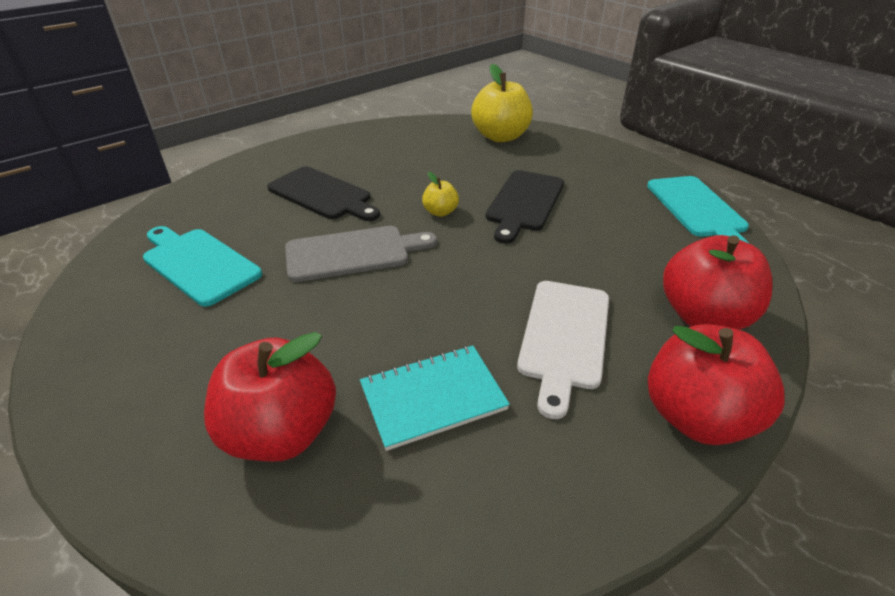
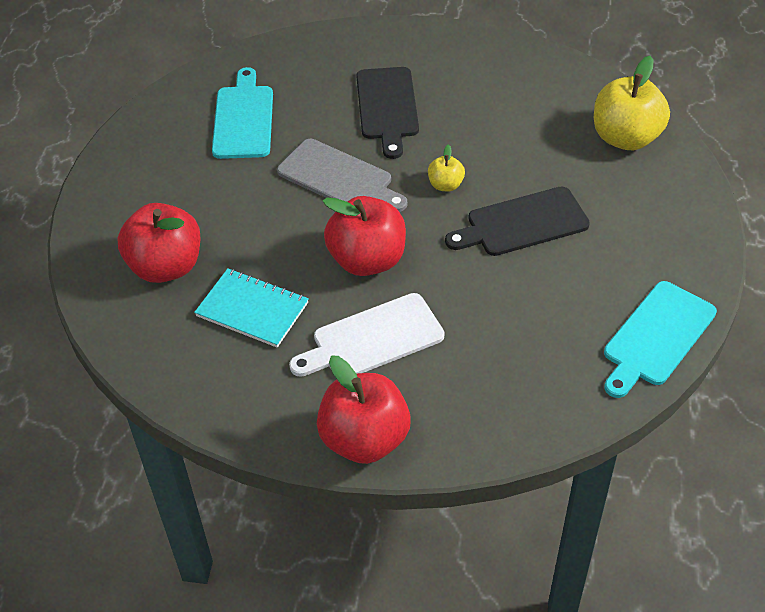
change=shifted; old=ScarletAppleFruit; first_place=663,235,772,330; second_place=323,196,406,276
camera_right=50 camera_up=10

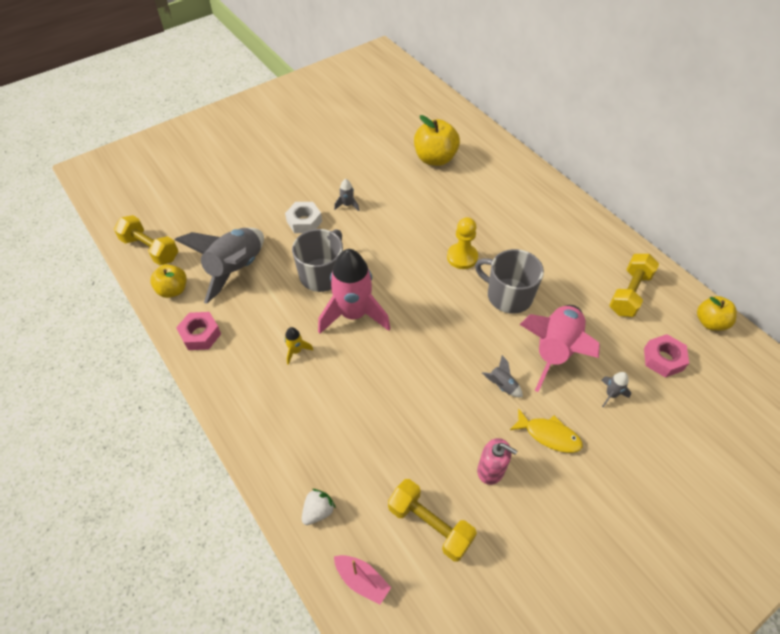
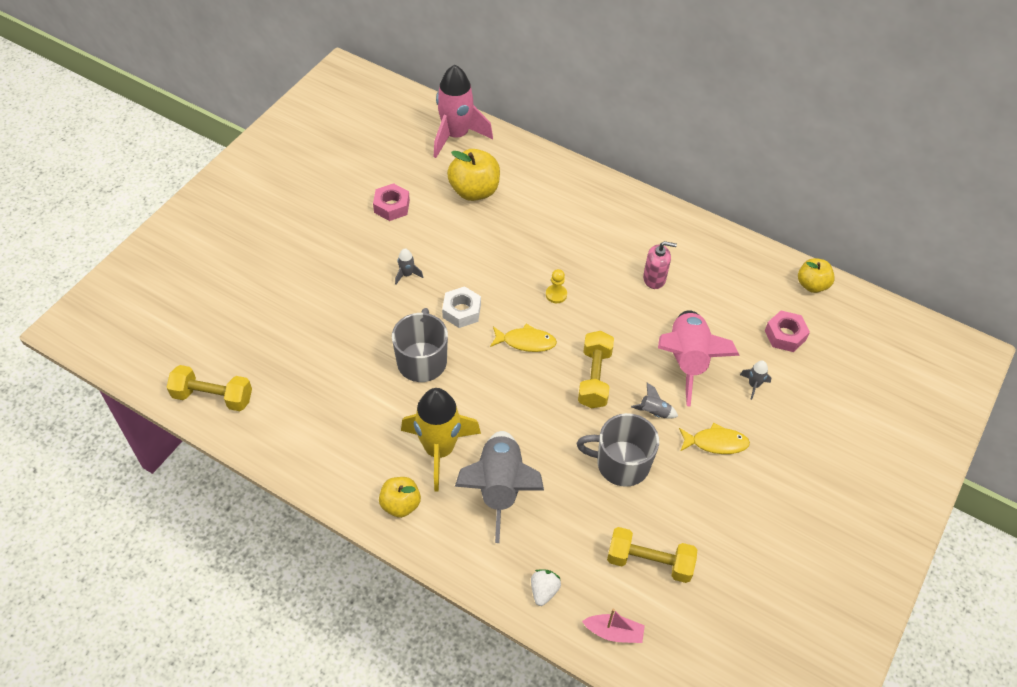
change=shifted; old=YellowAppleFruit; first_place=150,264,187,298; second_place=379,477,421,518
change=shifted; old=AshGreySpaceship; first_place=175,228,264,304; second_place=455,431,544,543
change=shifted; old=RosePinkHexNut; first_place=176,312,221,350; second_place=373,183,410,221
change=shifted; old=PureWhiteHexNut; first_place=285,202,322,233; second_place=442,286,481,328
change=scaled; old=YellowSpaceship; first_place=285,327,313,365; second_place=401,388,481,492; factor=2.47
change=shifted; old=RosePinkSpaceship; first_place=318,249,391,334; second_place=434,65,493,158
change=scaled; old=YellowChessPawn; first_place=447,217,478,269; second_place=546,269,567,303; factor=0.64
change=shifted; old=AshGreyCoffeeMug; first_place=475,249,544,314; second_place=577,413,659,487
change=shifted; old=RosePinkSoapPump; first_place=477,438,517,485; second_place=643,241,677,289
change=shifted; old=YellowFreeWeight; first_place=609,254,659,317; second_place=578,331,614,408
change=new; new=YellowFishFigure; second_place=490,324,557,352
camera_right=-25 camera_up=0

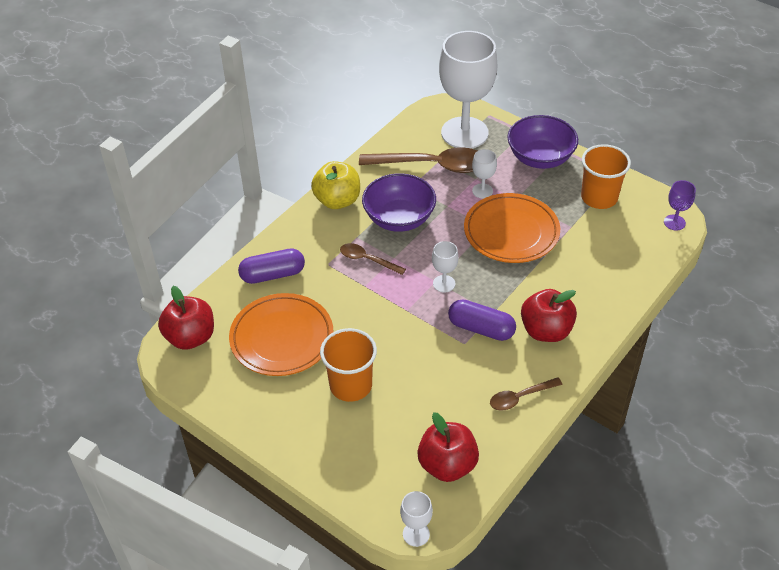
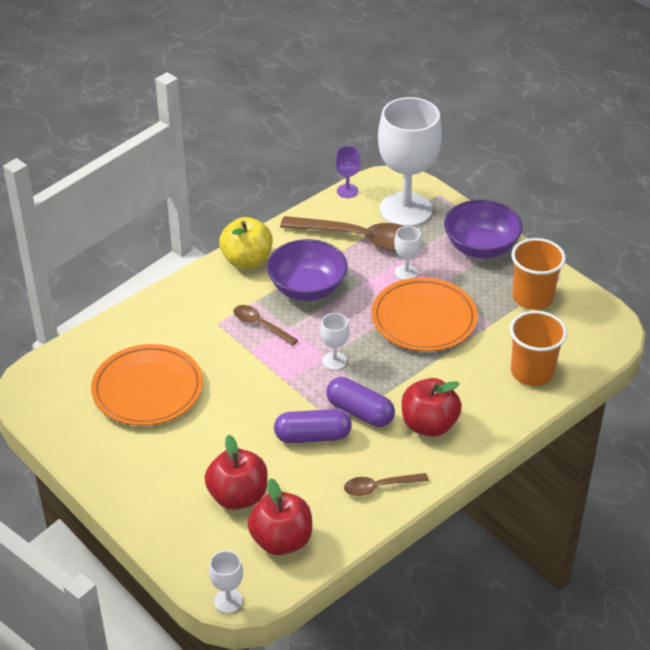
change=shifted; old=ScarletAppleFruit; first_place=158,286,214,350; second_place=205,435,268,510
change=shifted; old=VioletPillShape; first_place=238,248,305,284; second_place=274,409,352,443
change=shifted; old=OrangeCup; first_place=320,328,377,402; second_place=510,311,567,386
change=shifted; old=VioletWineGlass; first_place=664,180,696,231; second_place=335,146,361,198
camera_right=10 camera_up=-5

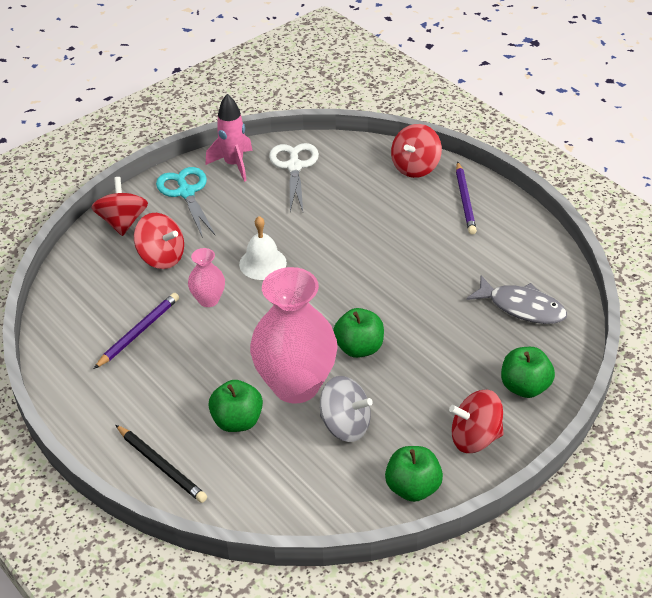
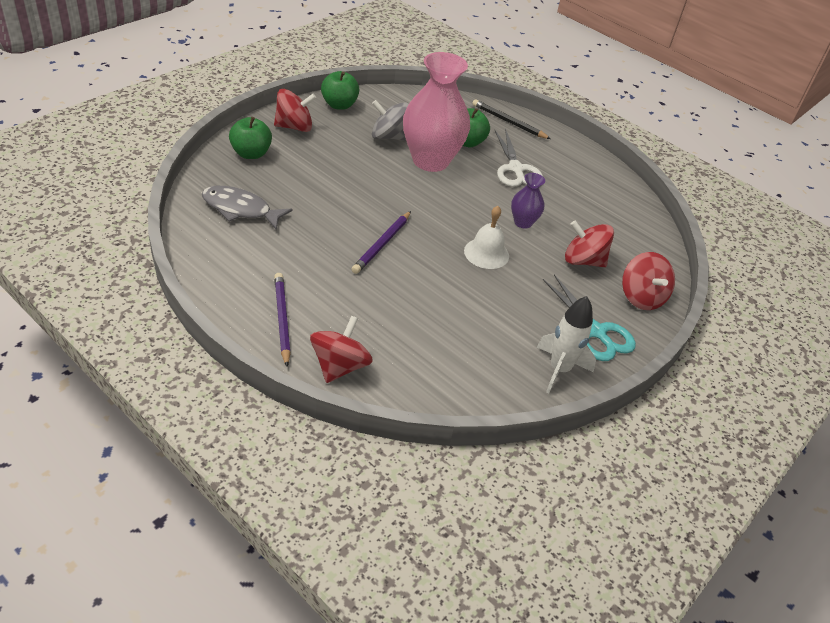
change=shifted; old=VioletWoodenPencil; first_place=94,293,179,369; second_place=351,211,411,274
change=repainted; old=RosePinkVase; new=VioletVase; first_place=188,248,225,307; second_place=511,173,545,229
change=repainted; old=RosePinkSpaceship; new=PureWhiteSpaceship; first_place=205,94,253,182; second_place=537,296,596,394
change=shifted; old=PureWhiteScissors; first_place=269,143,319,211; second_place=494,128,543,187
change=gone; old=LeafGreenAppleFruit; first_place=333,308,384,358
camera_right=165 camera_up=0

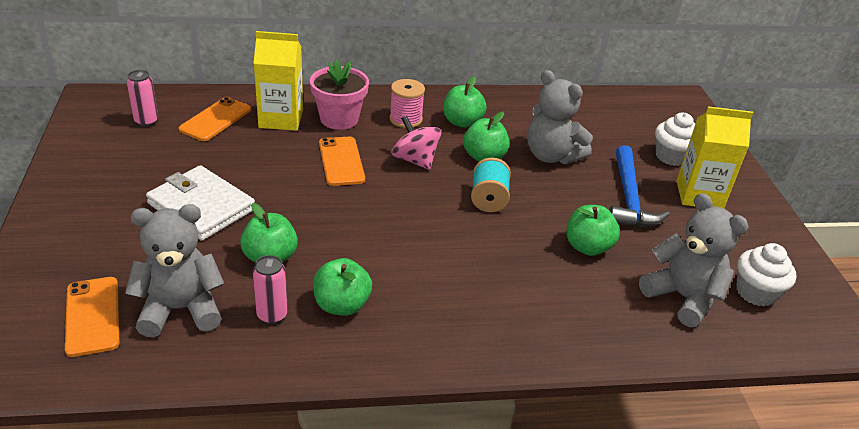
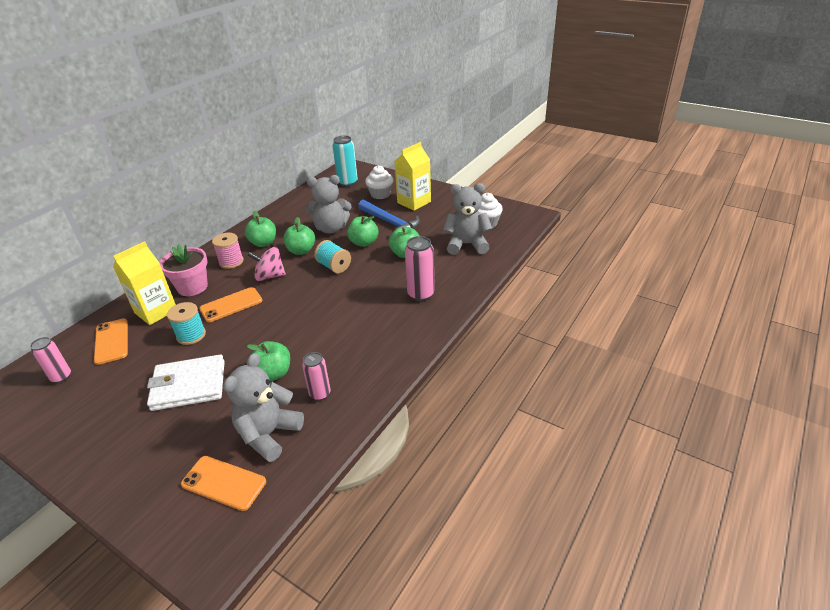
change=shifted; old=LeafGreenAppleFruit; first_place=313,258,372,316; second_place=347,216,378,247
change=rotated; old=OrangeSmartphone; first_place=319,137,365,186; second_place=199,287,263,322; degrees=-60
change=new; new=TealBobbin; second_place=167,302,206,345
change=new; new=TealTin; second_place=333,136,358,187
change=new; new=RosePinkTin; second_place=405,236,435,301
camera_right=-45 camera_up=0

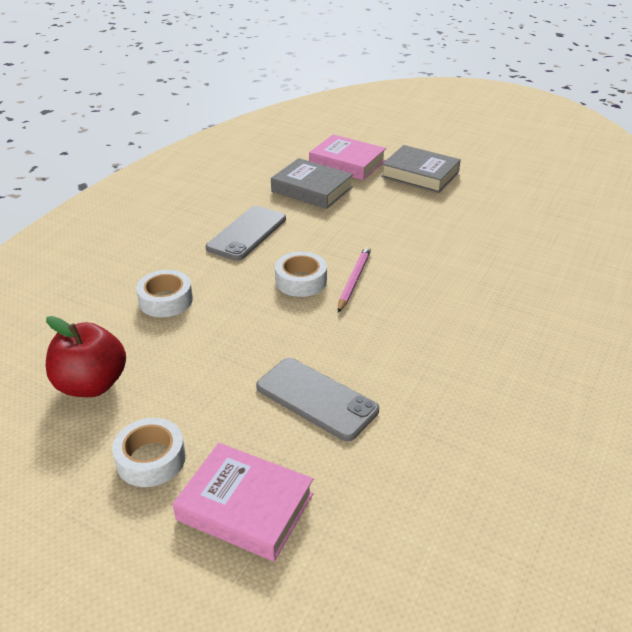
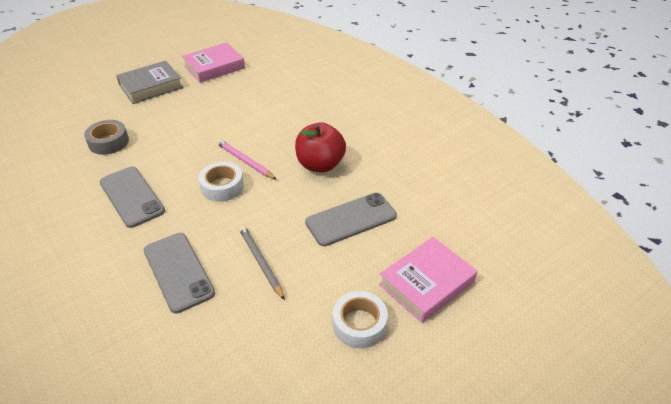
change=shifted; old=ScarletAppleFruit; first_place=46,316,126,397; second_place=295,122,346,173
change=swapped; old=PureWhiteRollOfTape; new=AshGreySmartphone; first_place=136,270,193,318; second_place=144,233,215,314
change=swapped; old=AshGreyHardcover; new=AshGreyRollOfTape; first_place=271,158,353,209; second_place=84,120,129,155
change=shifted; old=RosePinkHardcover; first_place=309,135,386,180; second_place=182,43,245,83
change=new; new=AshGreyWoodenPencil; second_place=239,225,285,300
camera_right=-65 camera_up=5

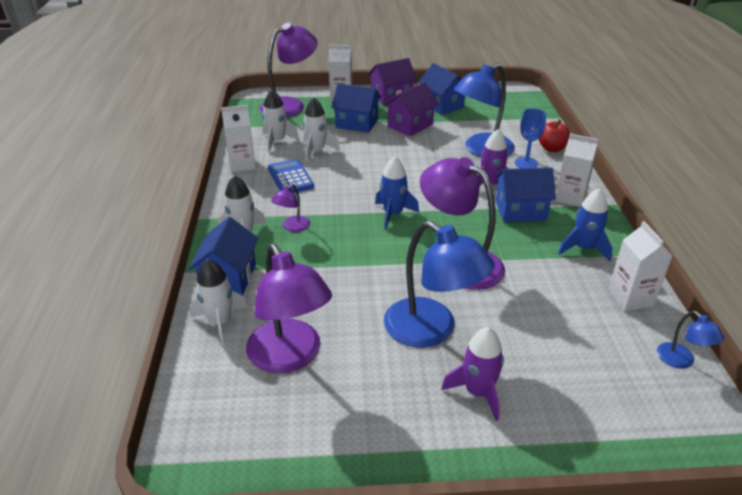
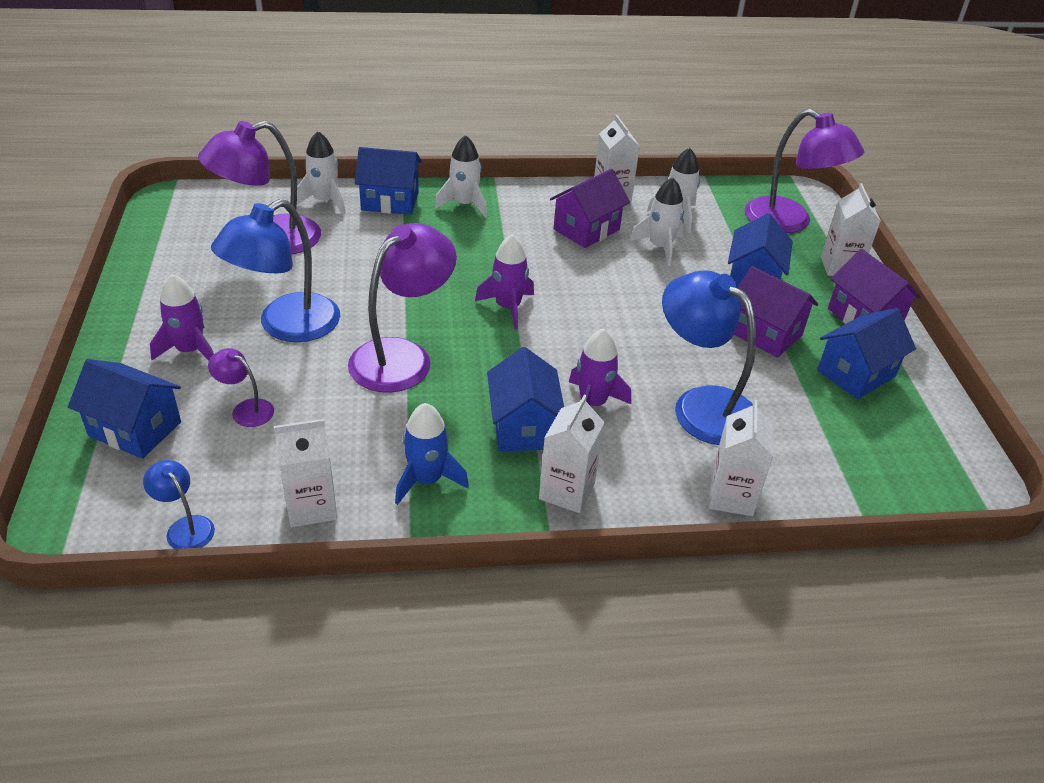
change=swapped; old=BlueAddingMachine; new=VioletCottage; first_place=268,159,314,193; second_place=550,169,630,248
change=shifted; old=VioletLamp; first_place=271,184,310,232; second_place=208,348,274,427
change=repainted; old=BlueSpaceship; new=VioletSpaceship; first_place=375,157,419,230; second_place=475,234,534,330
change=gone; old=BlueWineGlass; first_place=515,108,546,168
change=swapped; old=ScarletAppleFruit; new=PureWhiteMilkCarton; first_place=539,119,570,152; second_place=709,400,774,516
change=rotated; old=BlueLamp; first_place=657,311,724,369; second_place=143,460,215,549; degrees=75
change=new; new=BlueCottage; second_place=68,359,181,459
camera_right=85 camera_up=5

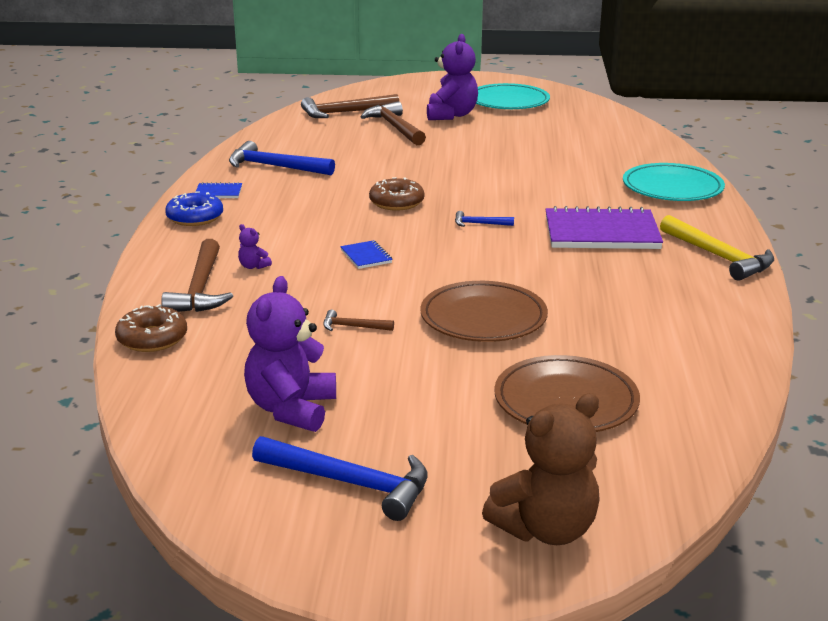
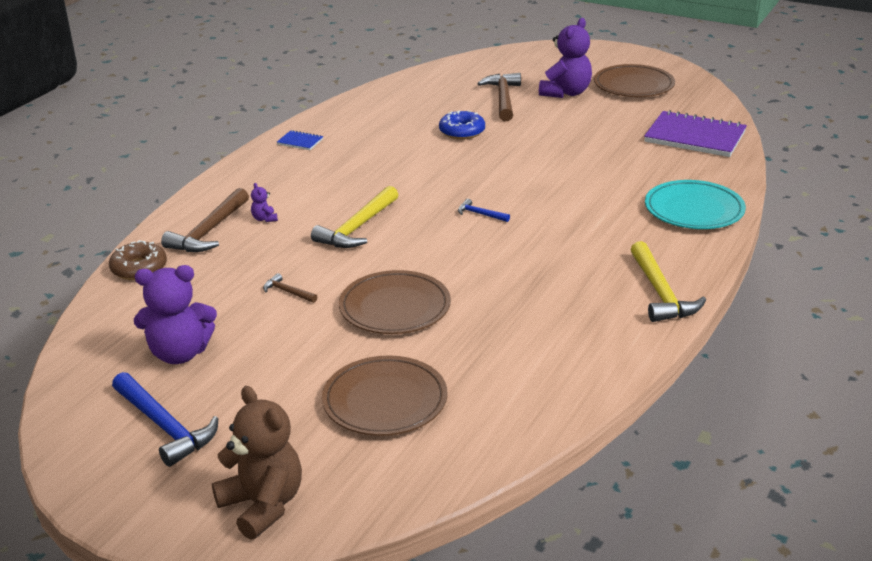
change=shifted; old=BlueDonut; first_place=165,192,223,226; second_place=439,110,485,140
change=gone; old=BlueCarpenter'sHammer; first_place=229,141,335,175
change=rotated; old=VioletStuffedBear; first_place=244,276,336,432; second_place=134,265,217,364; degrees=-135
change=gone; old=DarkBrownCarpenter'sHammer; first_place=301,94,399,118
change=swapped; old=BlueNotebook; new=YellowCarpenter'sHammer; first_place=340,240,393,269; second_place=311,186,398,248
change=gone; old=DarkBrownDonut; first_place=369,177,424,211
change=repainted; old=TealPlate; new=DarkBrownPlate; first_place=476,83,550,109; second_place=594,64,675,97
change=rotated; old=DarkBrownStuffedBear; first_place=482,393,600,545; second_place=212,386,302,540; degrees=-120
change=shifted; old=VioletNotebook; first_place=546,206,663,249; second_place=644,110,747,157
camera_right=25 camera_up=5

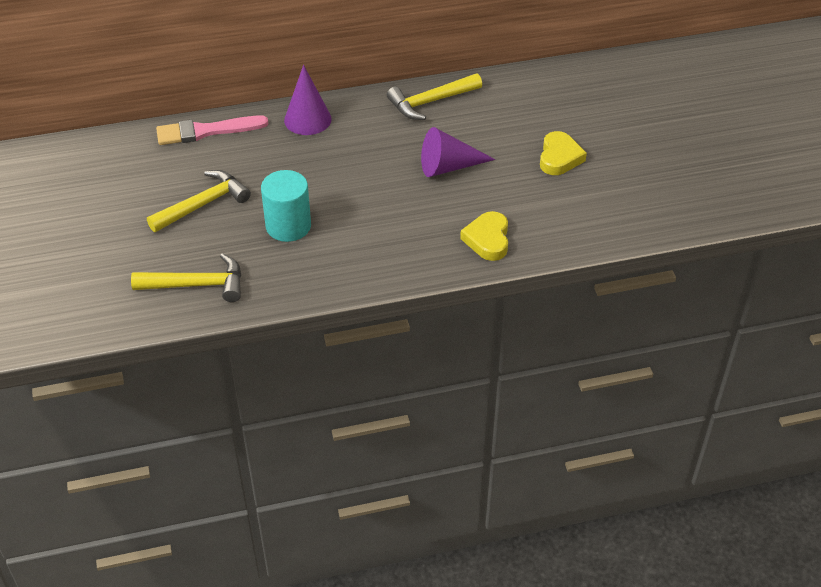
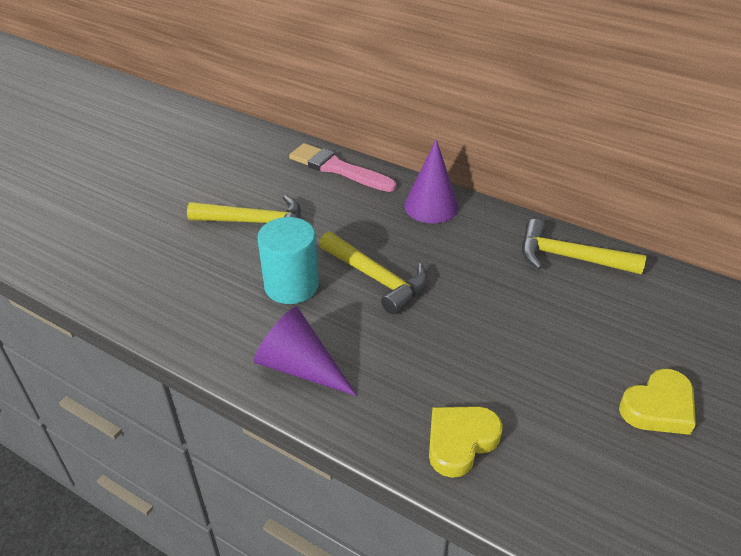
change=shifted; old=YellowCarpenter'sHammer; first_place=131,253,241,302; second_place=319,231,427,314
change=shifted; old=VioletCone; first_place=421,127,495,177; second_place=254,306,357,396
camera_right=45 camera_up=-5

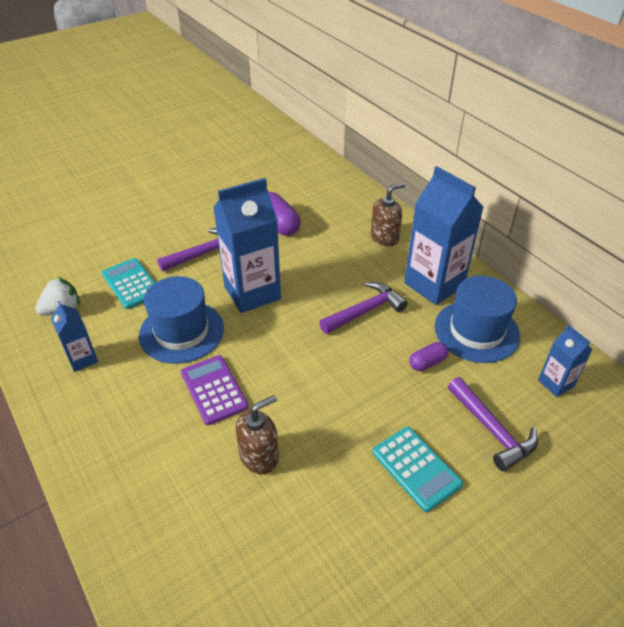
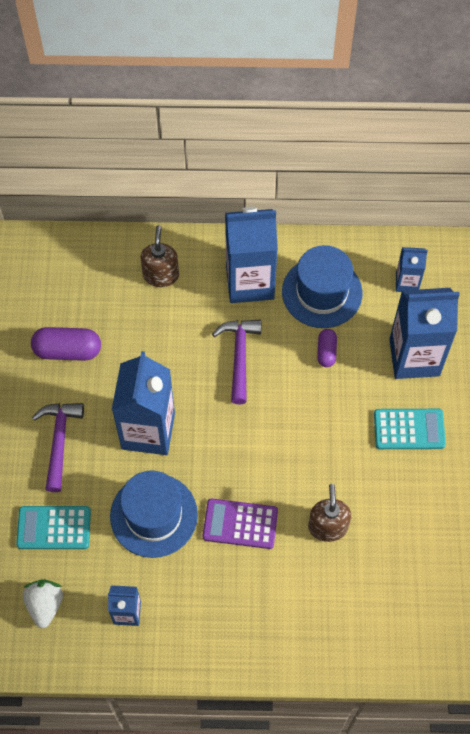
change=swapped; old=VioletCarpenter'sHammer; new=BlueMilkCarton; first_place=448,377,538,471; second_place=389,288,460,379
camera_right=-55 camera_up=20

